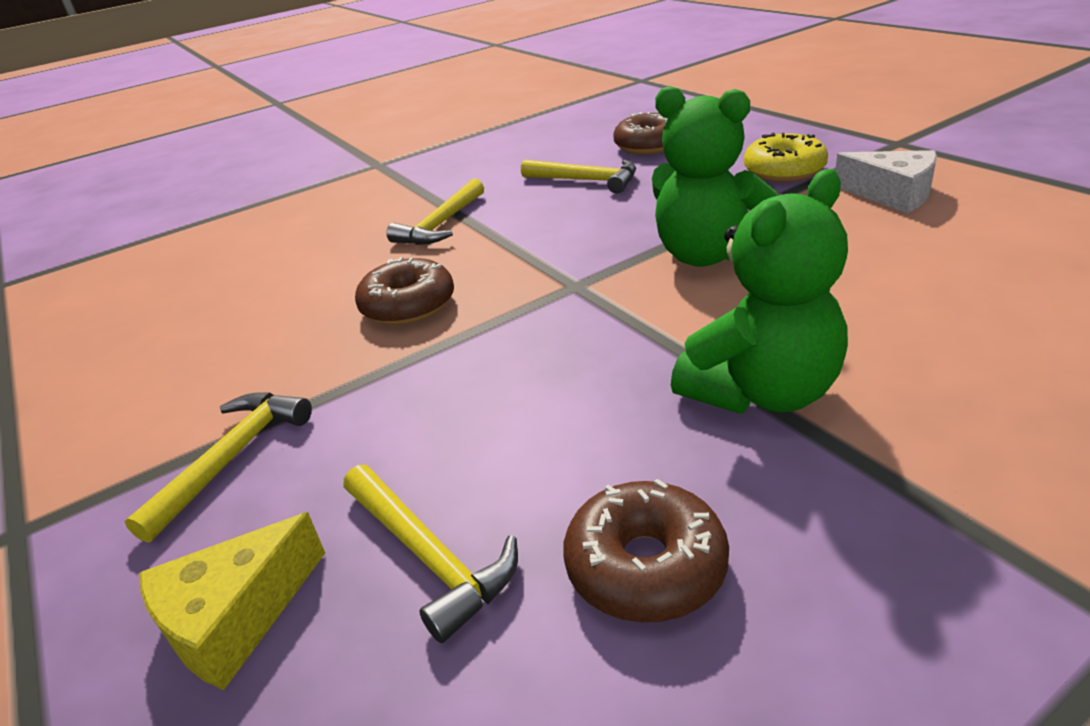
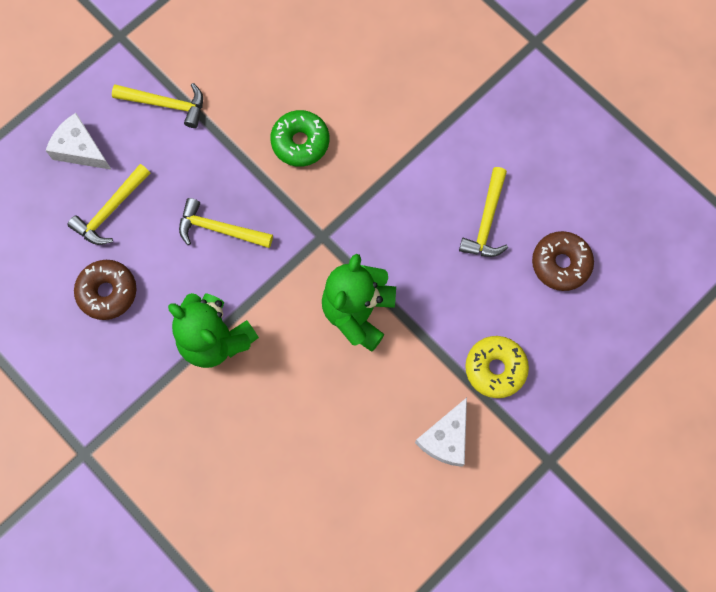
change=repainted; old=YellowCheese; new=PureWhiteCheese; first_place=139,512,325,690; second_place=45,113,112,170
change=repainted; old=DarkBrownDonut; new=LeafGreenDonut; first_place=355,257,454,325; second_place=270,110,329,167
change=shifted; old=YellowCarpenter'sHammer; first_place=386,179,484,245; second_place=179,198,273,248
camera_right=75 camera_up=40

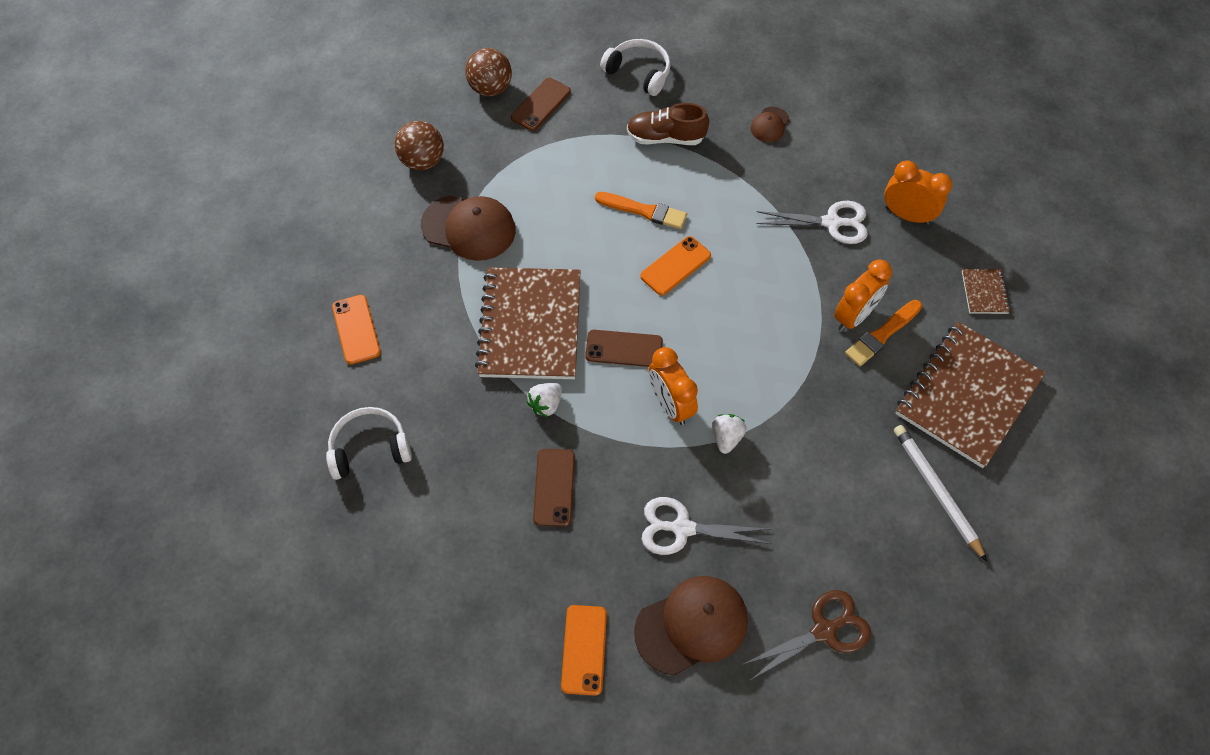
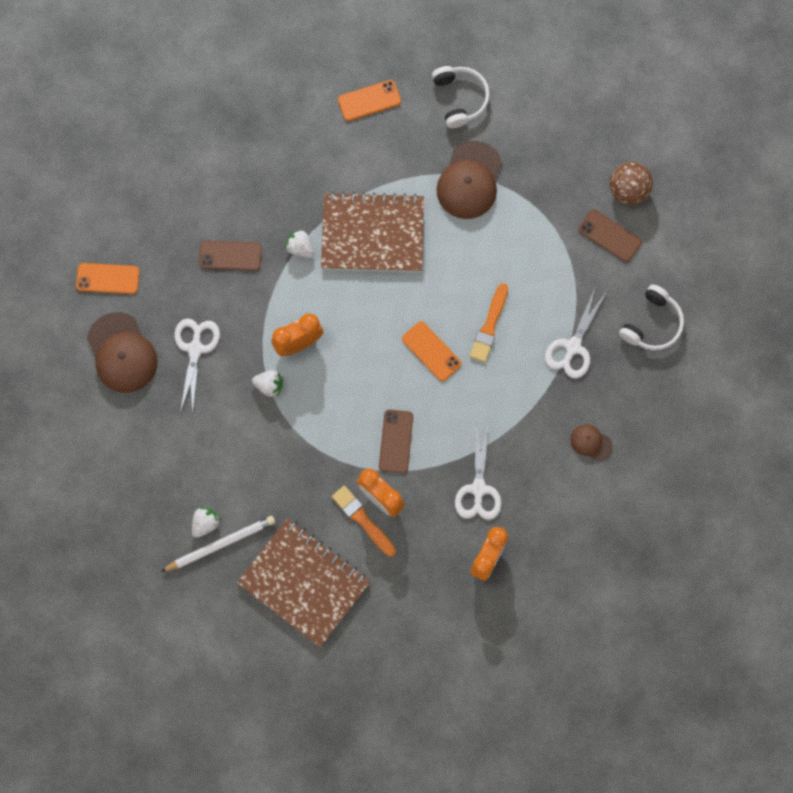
change=shifted; old=PureWhiteHeadphones; first_place=326,407,412,480; second_place=432,66,490,128
change=gone; old=DarkBrownPlayBall; first_place=395,121,444,170
change=shifted; old=DarkBrownSmartphone; first_place=585,330,663,367; second_place=379,410,413,473
change=swapped; old=DarkBrownLaceUpShoe; new=PureWhiteScissors; first_place=627,103,709,145; second_place=545,289,605,378
change=gone; old=DarkBrownScissors; first_place=742,590,871,680
change=gone; old=DarkBrownNotebook; first_place=962,269,1010,314
change=new; new=PureWhiteToyStrawberry; second_place=192,507,221,538
camera_right=90 camera_up=15

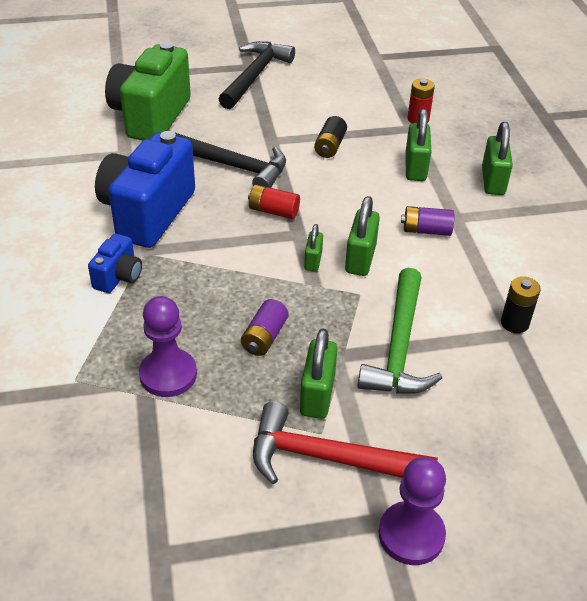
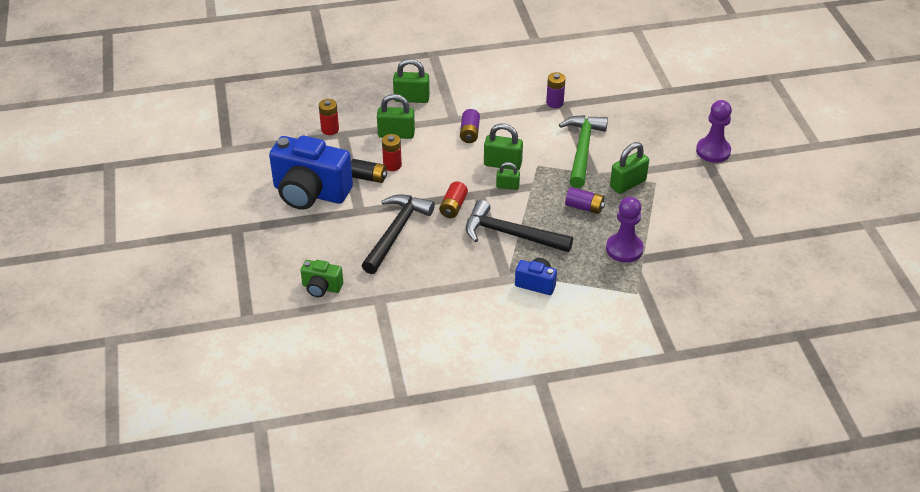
change=shifted; old=BlueCompactCamera; first_place=95,131,195,248; second_place=269,135,353,210
change=scaled; old=LeafGreenCompactCamera; first_place=105,42,191,141; second_place=301,260,343,297; factor=0.48
change=shifted; old=BlackCarpenter'sHammer; first_place=219,41,295,109; second_place=466,200,573,252
change=gone; old=ScarletCarpenter'sHammer; first_place=253,402,438,484
change=rotated; old=LeafGreenSmallLock; first_place=300,328,337,419; second_place=610,142,649,194; degrees=-45
change=rotated; old=LeafGreenCarpenter'sHammer; first_place=357,268,442,394; second_place=559,115,608,188; degrees=-90
change=repainted; old=BlackBattery; new=VioletBattery; first_place=501,276,541,333; second_place=546,72,566,108
change=new; new=ScarletBattery; second_place=382,134,402,171
camera_right=-90 camera_up=0

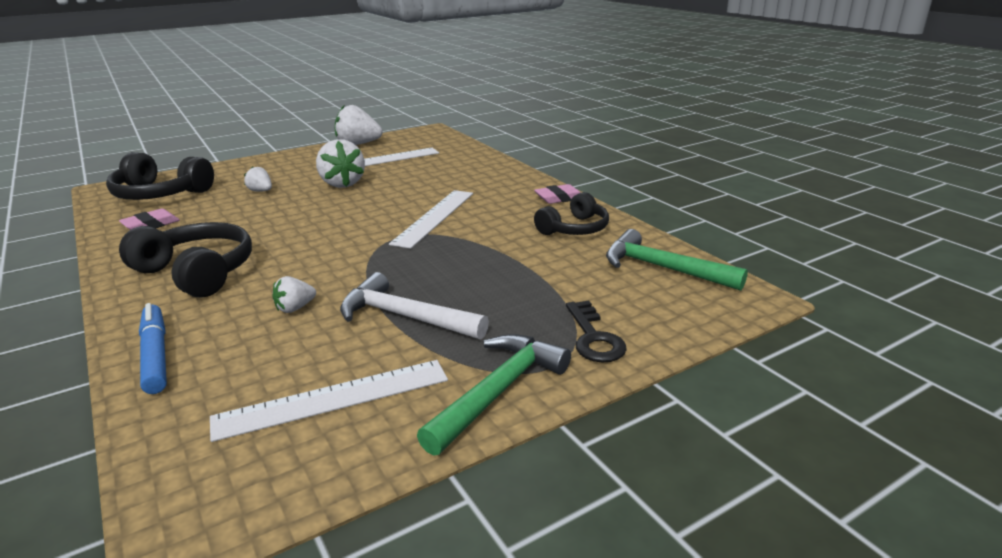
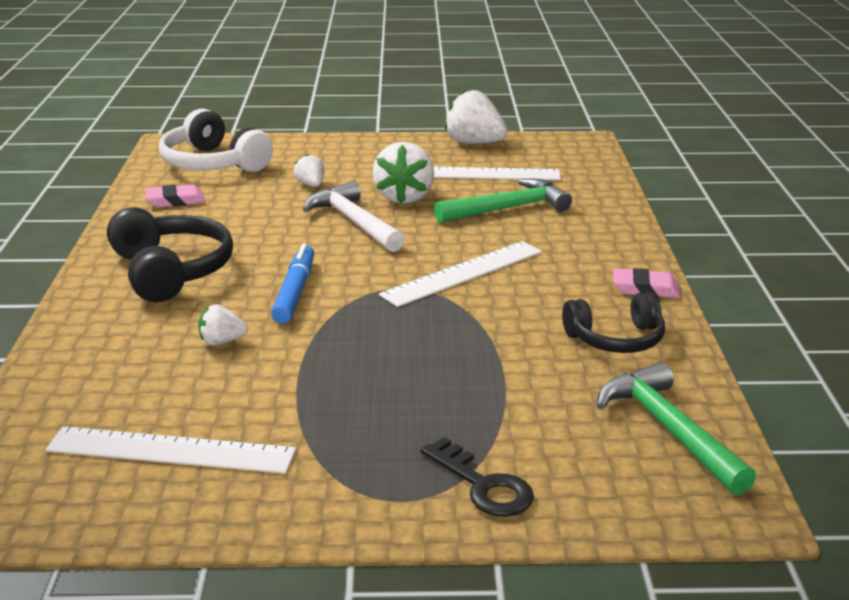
change=repainted; old=BlackHeadphones; new=PureWhiteHeadphones; first_place=106,152,214,200; second_place=159,108,273,172
change=shifted; old=BlueMarkerPen; first_place=139,303,167,394; second_place=271,243,314,324
change=shifted; old=PureWhiteCarpenter'sHammer; first_place=340,272,489,339; second_place=302,181,405,252
change=shifted; old=LeafGreenCarpenter'sHammer; first_place=417,334,571,456; second_place=434,179,572,223
change=rotated; old=BlackDoorKey; first_place=566,300,627,363; second_place=421,437,534,517; degrees=-60
camera_right=30 camera_up=0

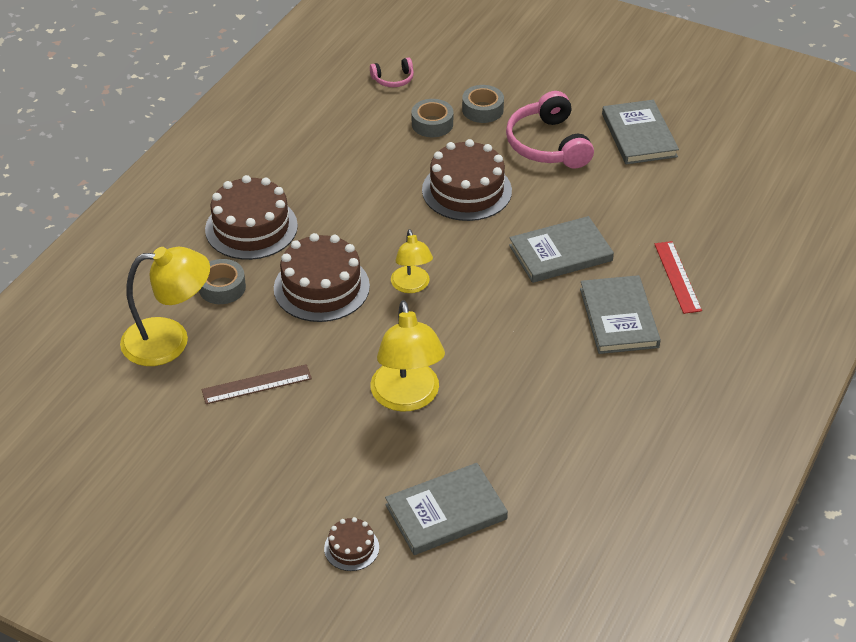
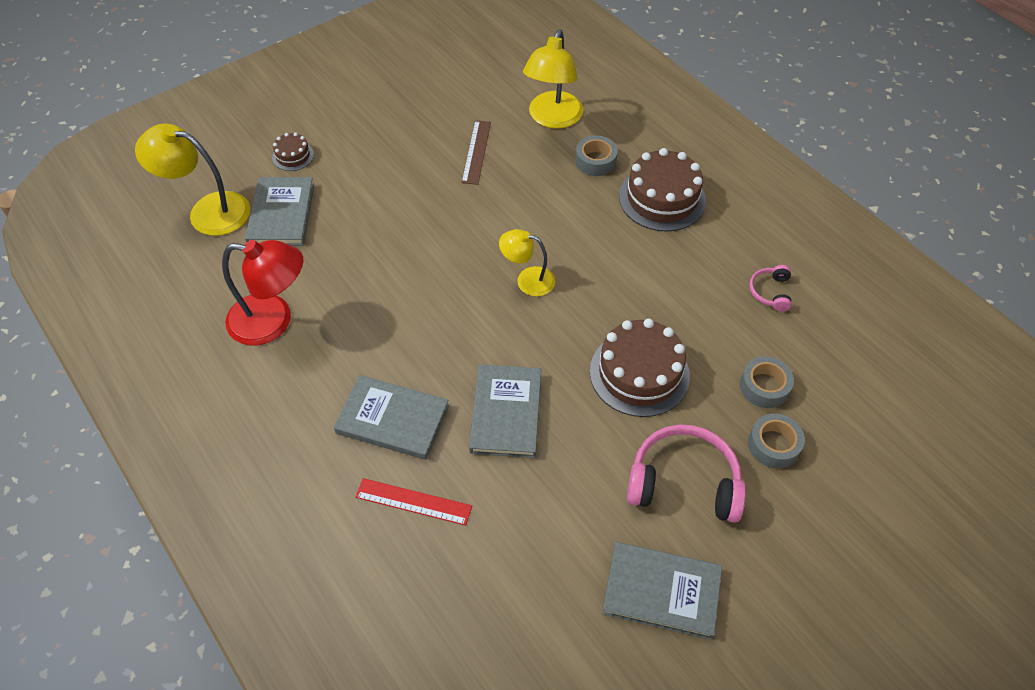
change=gone; old=DarkBrownCake; first_place=274,233,370,322
change=shifted; old=RosePinkHeadphones; first_place=370,58,414,87; second_place=749,265,792,312
change=shifted; old=YellowLamp; first_place=370,300,445,412; second_place=135,124,250,236
change=new; new=ScarletLamp; second_place=222,240,303,345
camera_right=115 camera_up=10

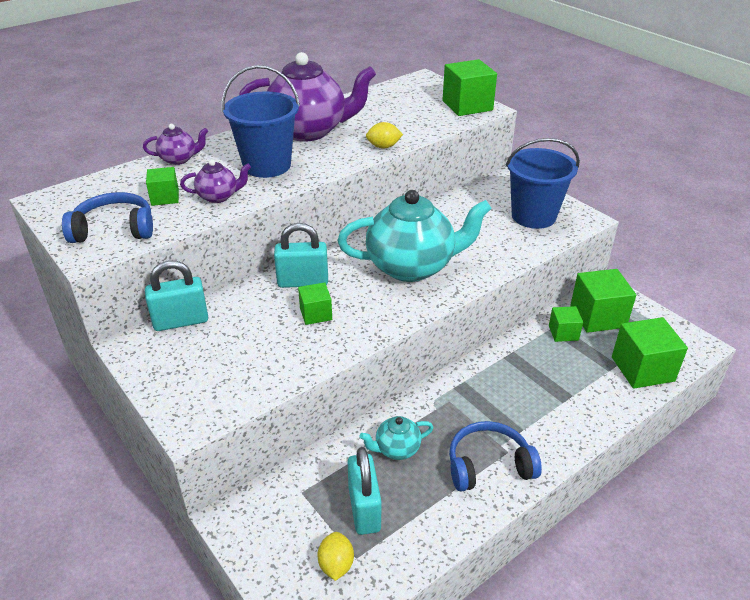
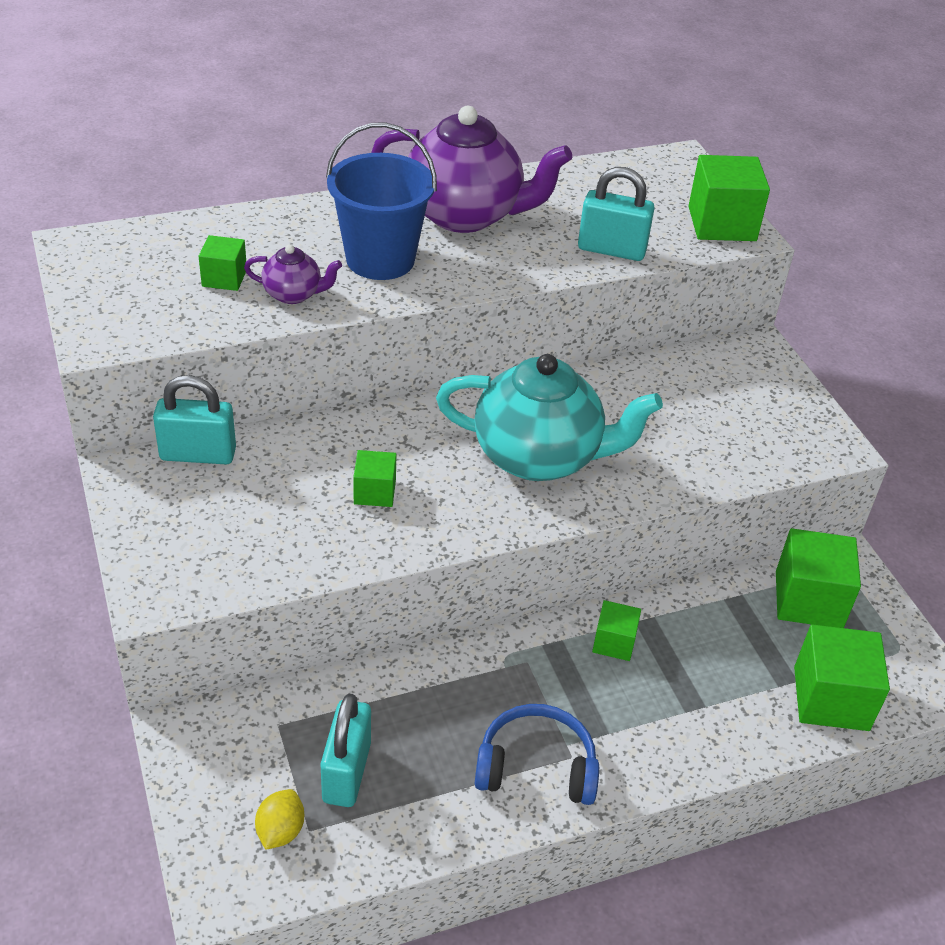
change=gone; old=BlueHeadphones; first_place=62,192,153,243
change=gone; old=VioletChinaTeapot; first_place=143,124,208,165
change=shifted; old=TealSmallLock; first_place=274,223,328,288; second_place=578,167,655,261
change=gone; old=TealChinaTeapot; first_place=360,416,434,460
change=gone; old=YellowCitrusFruit; first_place=366,122,403,149
change=gone; old=BlueBucket; first_place=506,138,580,229
change=shifted; old=LeafGreenBlock; first_place=549,306,583,342; second_place=592,600,641,661
camera_right=15 camera_up=5

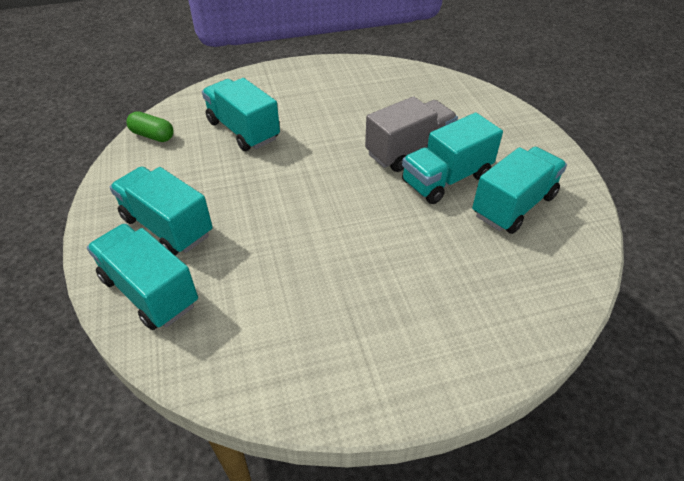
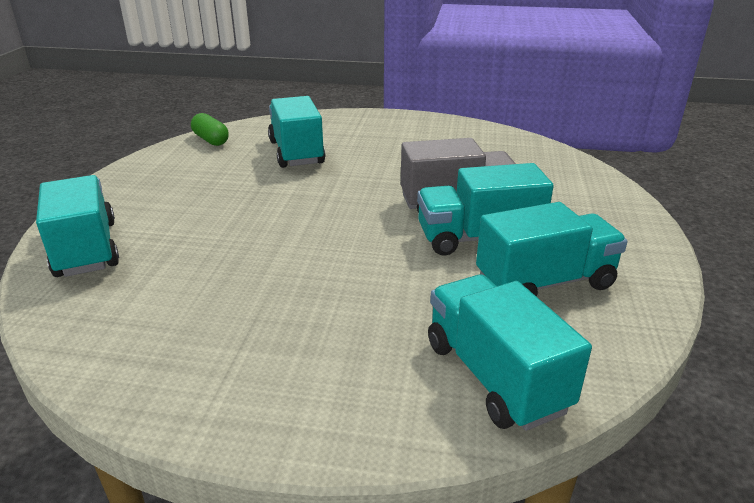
change=shifted; old=TealTruck; first_place=110,166,213,256; second_place=428,275,592,431
camera_right=25 camera_up=-15

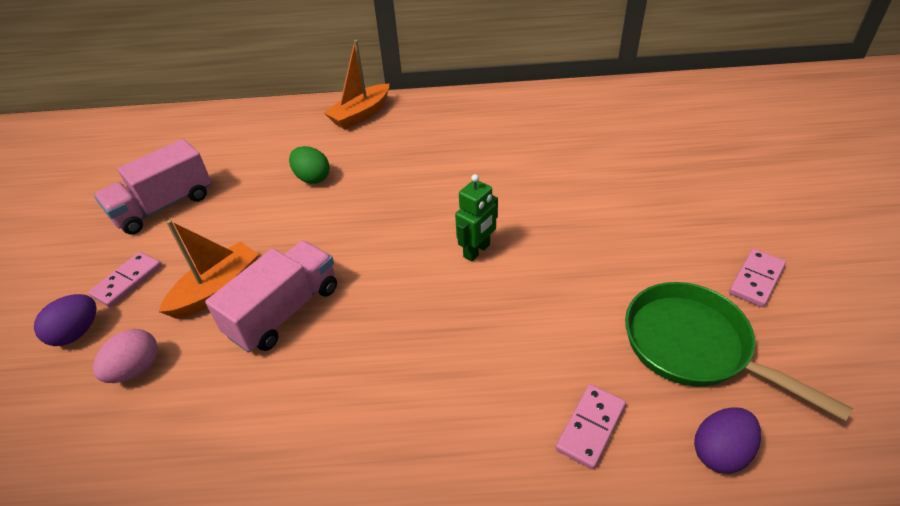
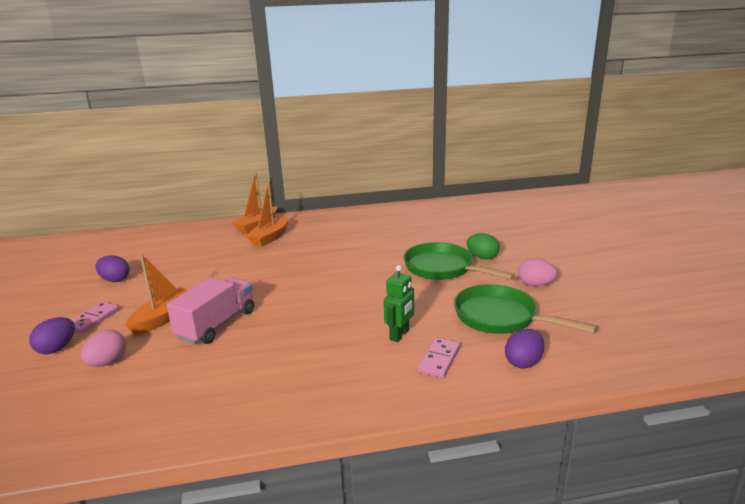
change=swapped; old=RosePinkTruck; new=VioletEgg; first_place=94,139,211,234; second_place=95,255,129,282
change=shifted; old=LeafGreenEgg; first_place=289,146,330,184; second_place=467,233,500,259
change=shifted; old=LeafGreenToyRobot; first_place=455,174,498,262; second_place=384,265,414,342
change=swapped; old=RosePinkDomino; new=RosePinkEgg; first_place=729,249,786,307; second_place=518,258,557,286
change=new; new=OrangeBoat; second_place=246,182,289,247
change=new; new=LeafGreenPan; second_place=403,242,515,280
camera_right=-10 camera_up=-20

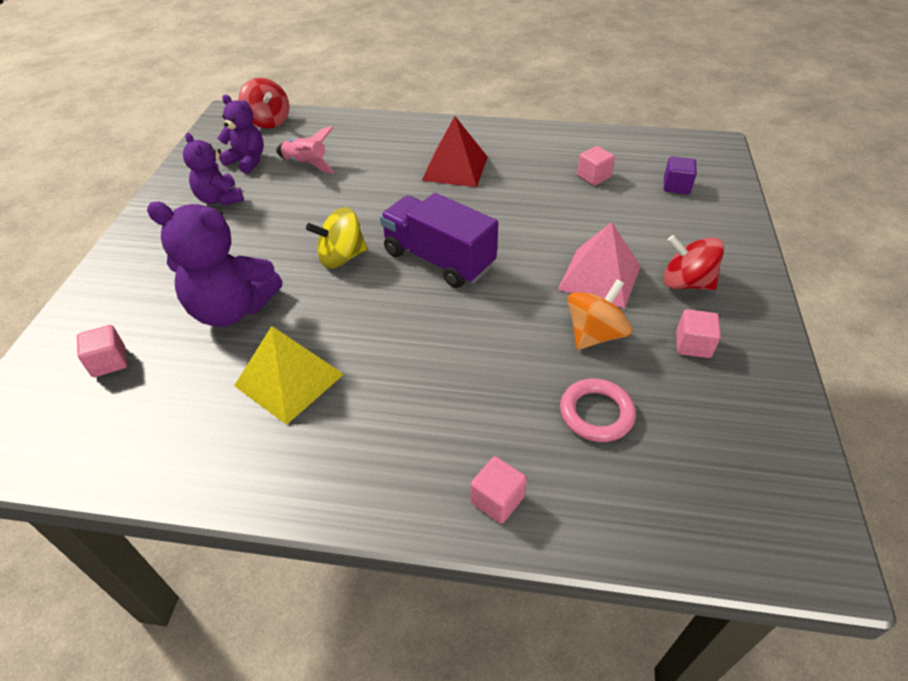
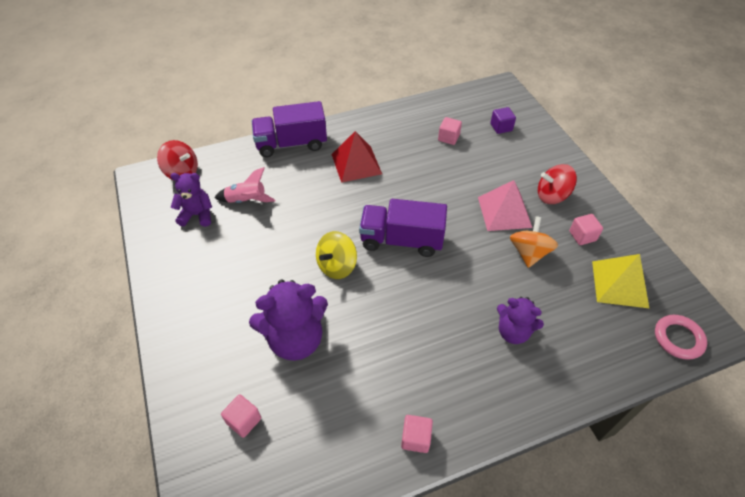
change=shifted; old=VioletStuffedBear; first_place=183,133,244,206; second_place=497,297,544,344
change=shifted; old=YellowPyramidShape; first_place=234,326,344,425; second_place=592,254,650,309
change=shifted; old=RosePinkBlock; first_place=470,456,527,524; second_place=401,415,433,453
change=shifted; old=RosePinkRing; first_place=560,378,636,442; second_place=655,315,707,360
change=new; new=VioletTruck; second_place=252,101,327,157
camera_right=-30 camera_up=5

